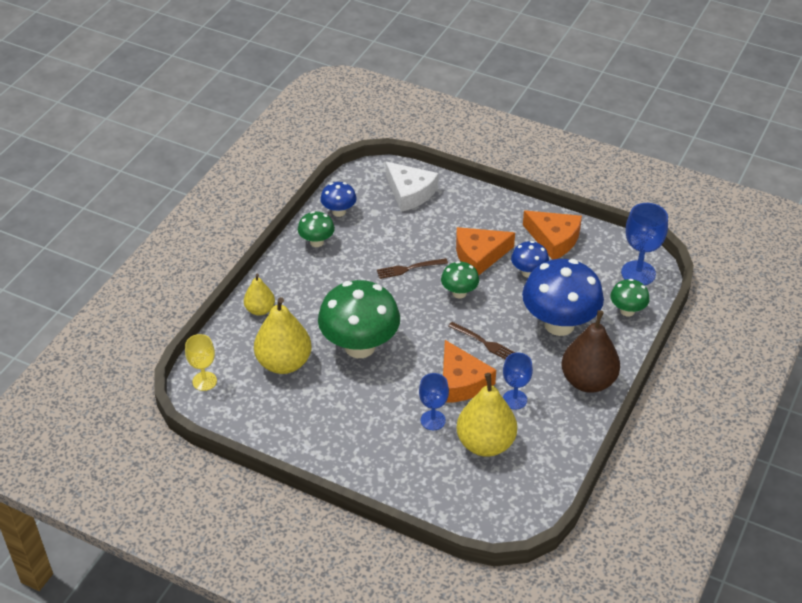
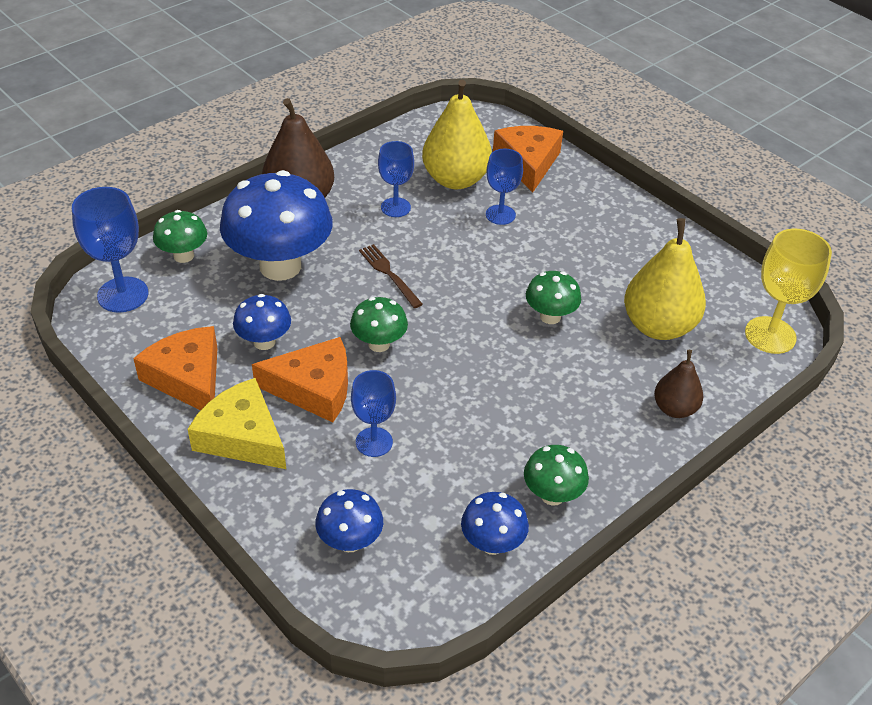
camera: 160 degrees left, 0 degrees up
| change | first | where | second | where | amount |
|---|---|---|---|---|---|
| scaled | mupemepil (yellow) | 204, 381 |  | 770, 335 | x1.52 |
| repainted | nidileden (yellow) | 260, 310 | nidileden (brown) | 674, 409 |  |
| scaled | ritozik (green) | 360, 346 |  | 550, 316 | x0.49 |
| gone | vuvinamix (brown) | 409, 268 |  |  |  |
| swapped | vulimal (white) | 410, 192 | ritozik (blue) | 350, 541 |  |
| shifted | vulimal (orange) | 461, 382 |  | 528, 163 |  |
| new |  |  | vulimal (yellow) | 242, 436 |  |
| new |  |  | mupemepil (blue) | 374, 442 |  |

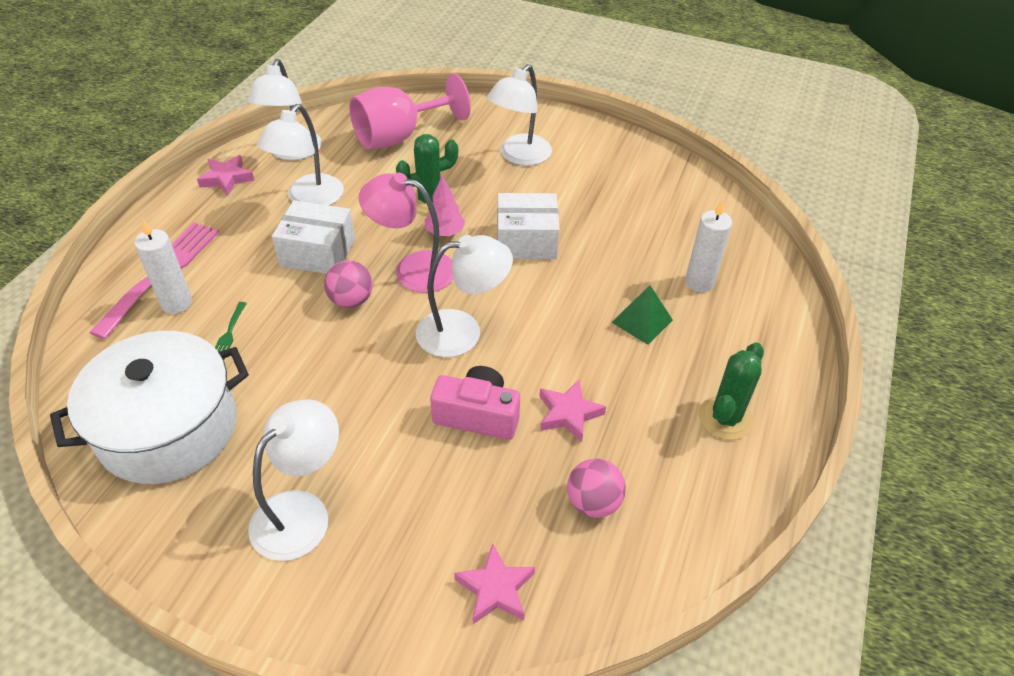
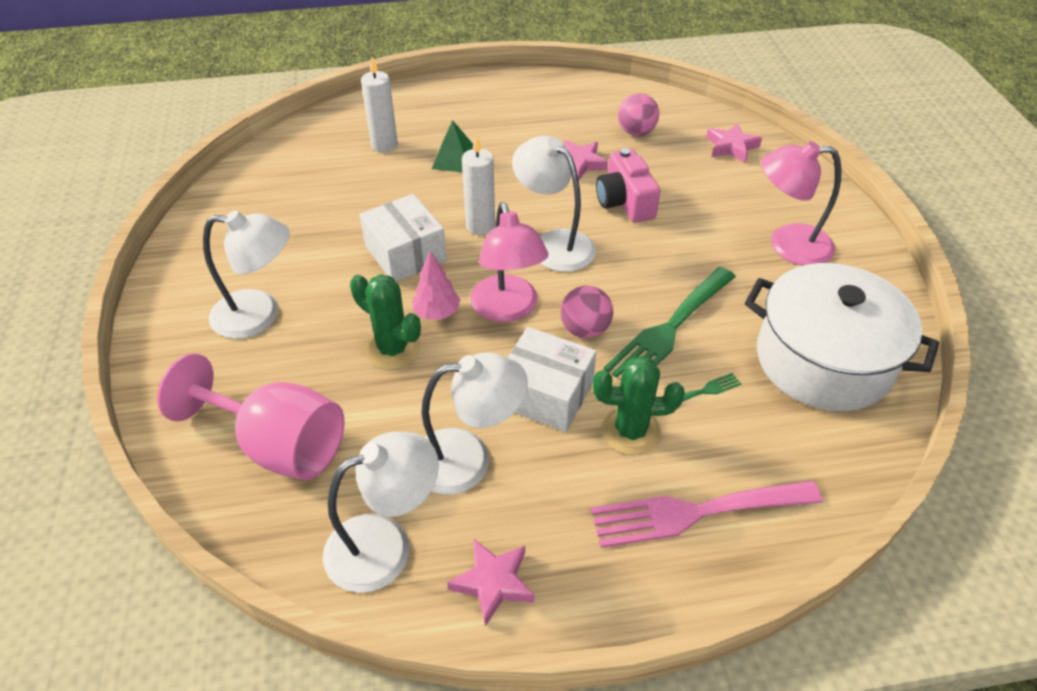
camera: 120 degrees left, 0 degrees up
| change | first | where | second | where | amount |
|---|---|---|---|---|---|
| shifted | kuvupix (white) | 176, 303 |  | 480, 226 |  |
| repainted | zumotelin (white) | 301, 512 | zumotelin (pink) | 787, 245 |  |
| rotated | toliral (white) | 317, 252 |  | 545, 394 | 45 degrees counterclockwise |
| shifted | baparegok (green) | 725, 418 |  | 631, 431 |  |
| new |  |  | vuvinamix (green) | 669, 329 |  |

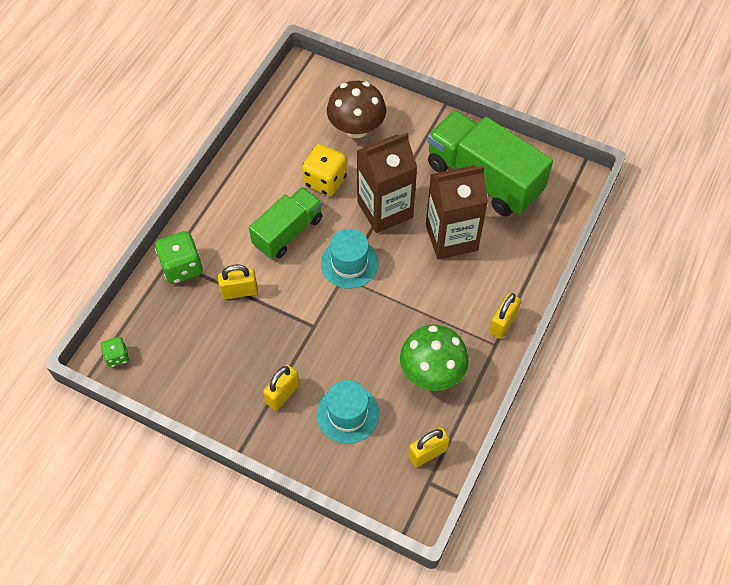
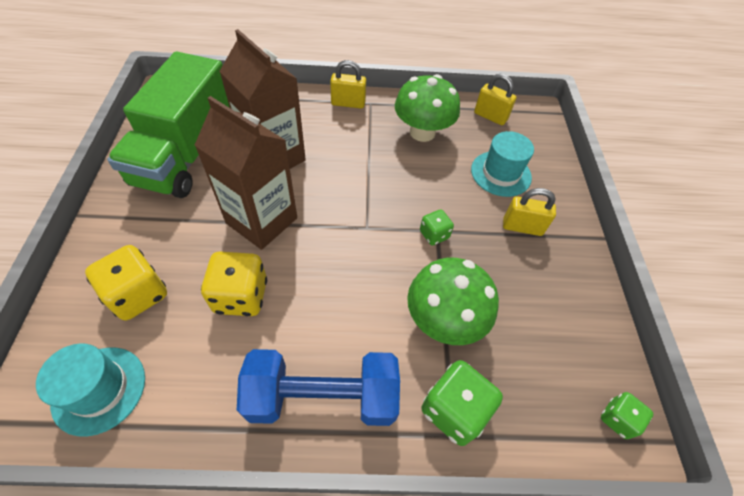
camera: 120 degrees left, 5 degrees down
| change | first | where | second | where | amount |
|---|---|---|---|---|---|
| swapped | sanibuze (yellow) | 239, 291 | ritozik (green) | 444, 320 |  |
| gone | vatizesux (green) | 288, 232 |  |  |  |
| shifted | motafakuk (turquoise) | 349, 263 |  | 99, 389 |  |
| swapped | ritozik (brown) | 356, 128 | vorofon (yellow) | 138, 294 |  |
| new |  |  | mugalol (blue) | 323, 396 |  |
| new |  |  | vorofon (green) | 434, 235 |  |

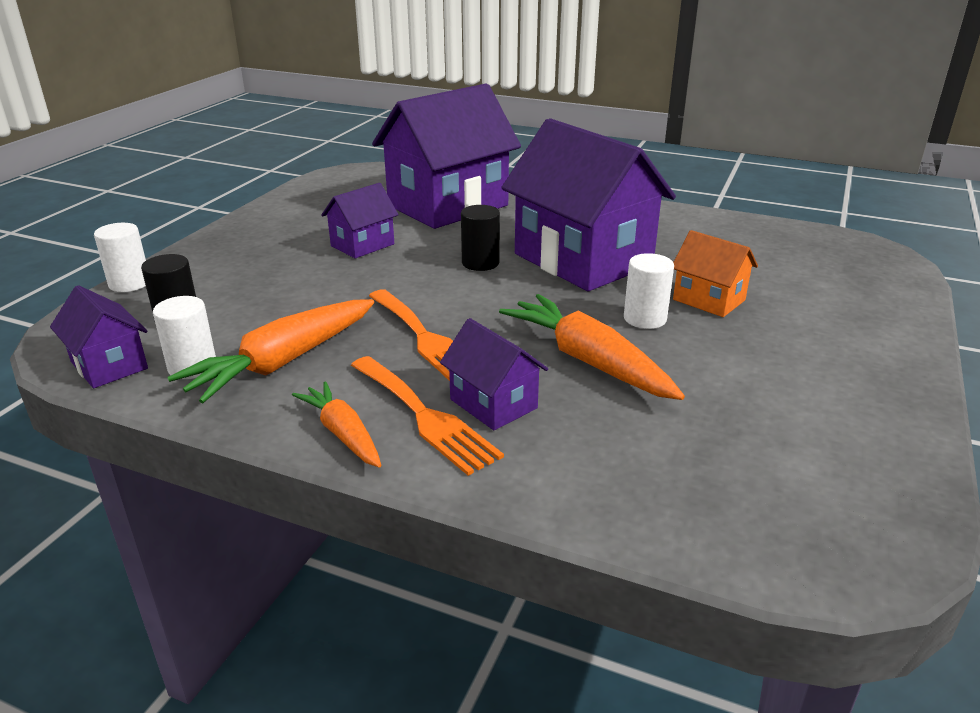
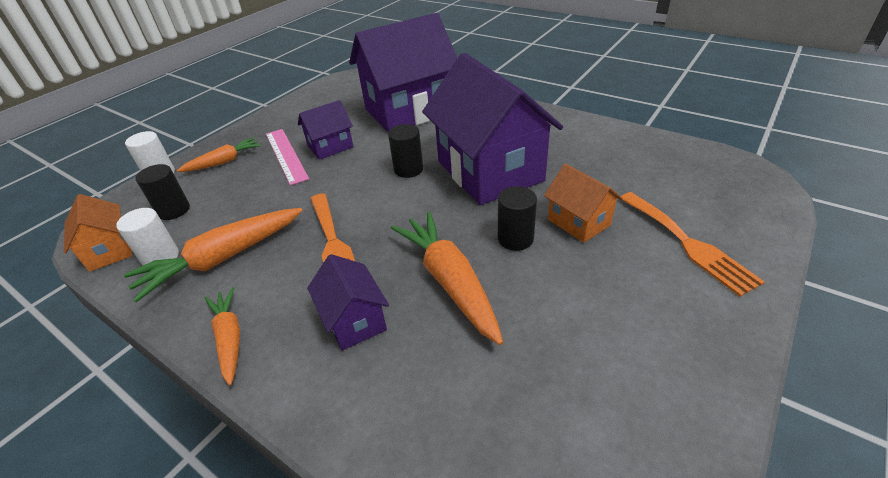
camera: 15 degrees right, 10 degrees up
| change | first | where | second | where | amount |
|---|---|---|---|---|---|
| repainted | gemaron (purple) | 109, 365 | gemaron (orange) | 110, 250 |  |
| shifted | vuvinamix (orange) | 424, 416 |  | 688, 244 |  |
| repainted | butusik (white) | 645, 319 | butusik (black) | 515, 238 |  |
| new |  |  | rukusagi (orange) | 224, 161 |  |
| new |  |  | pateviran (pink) | 286, 155 |  |

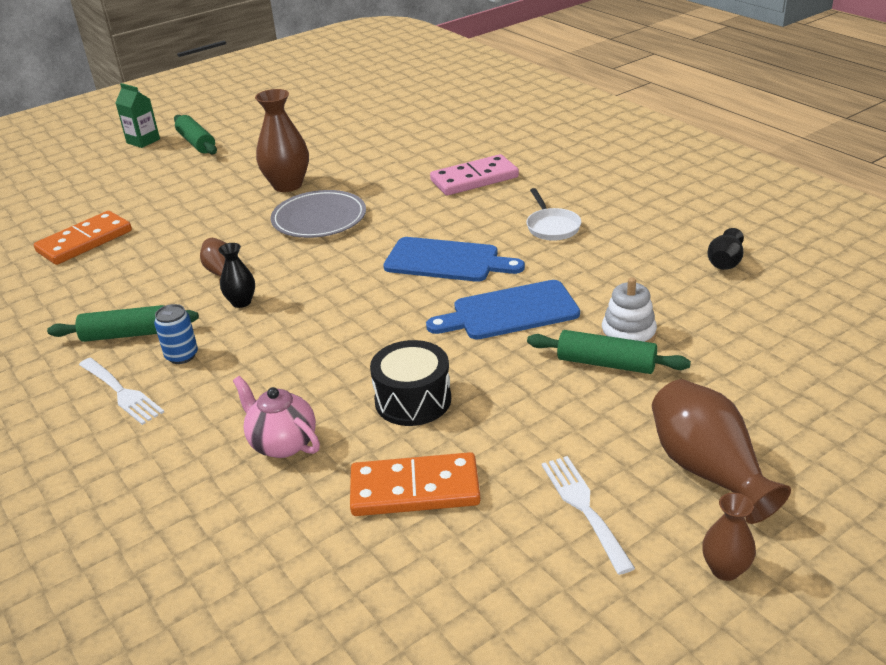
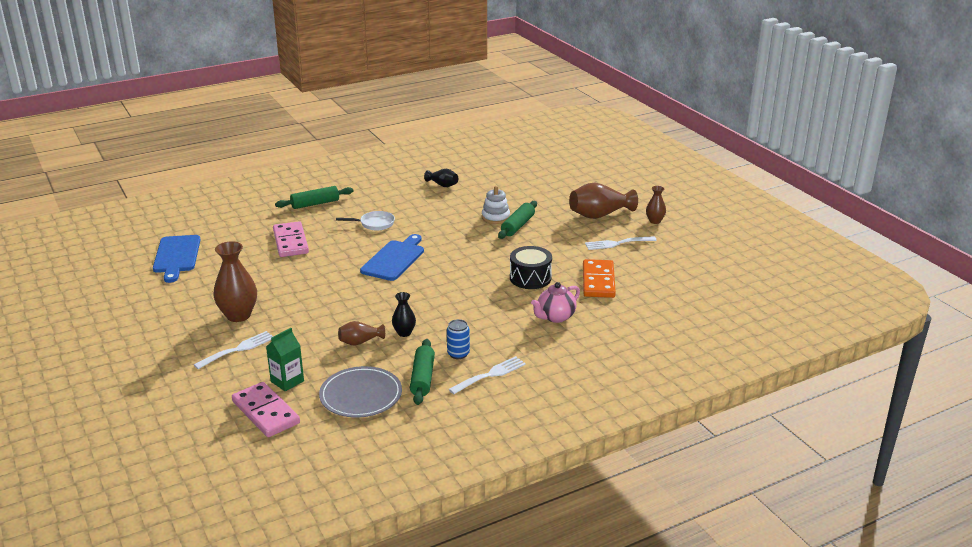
camera: 85 degrees left, 5 degrees down
| change | first | where | second | where | amount |
|---|---|---|---|---|---|
| repainted | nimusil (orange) | 85, 241 | nimusil (pink) | 266, 412 |  |
| shifted | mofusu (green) | 143, 141 |  | 287, 381 |  |
| shifted | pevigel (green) | 196, 143 |  | 315, 204 |  |
| shifted | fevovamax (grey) | 319, 218 |  | 361, 395 |  |
| shifted | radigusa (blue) | 509, 312 |  | 176, 256 |  |
| new |  |  | vuvinamix (white) | 238, 349 |  |

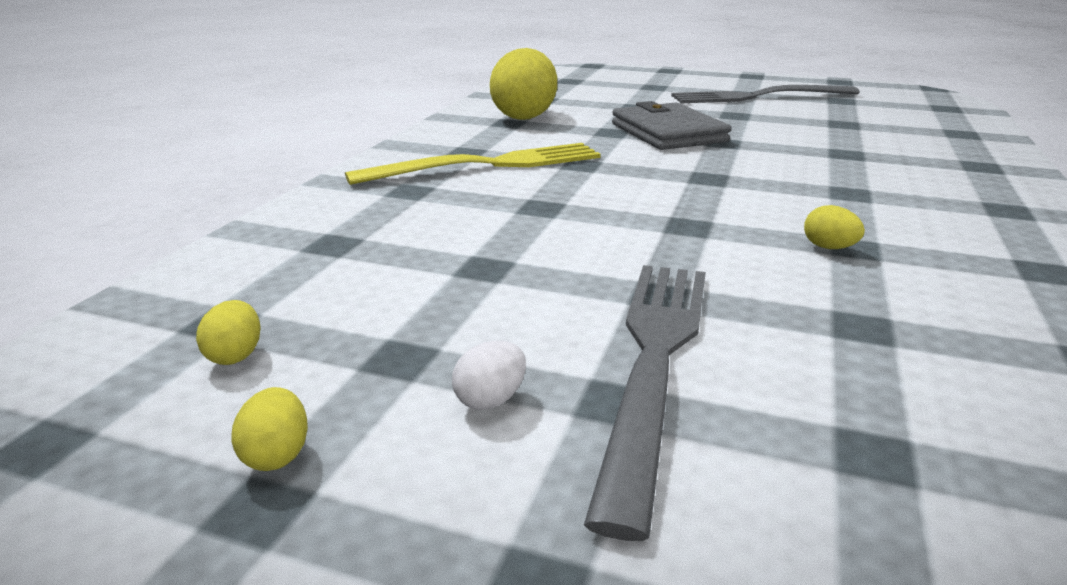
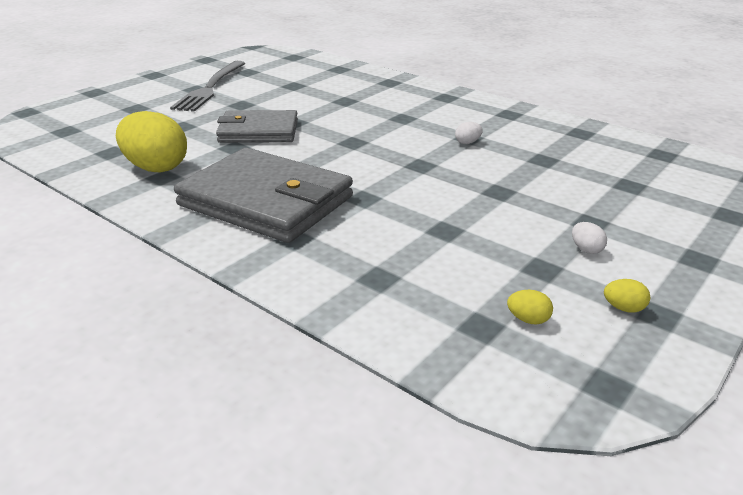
camera: 70 degrees left, 5 degrees up
| change | first | where | second | where | amount |
|---|---|---|---|---|---|
| swapped | vuvinamix (yellow) | 488, 165 | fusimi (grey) | 266, 201 |  |
| gone | vuvinamix (grey) | 655, 360 |  |  |  |
| repainted | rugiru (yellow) | 829, 248 | rugiru (white) | 467, 142 |  |

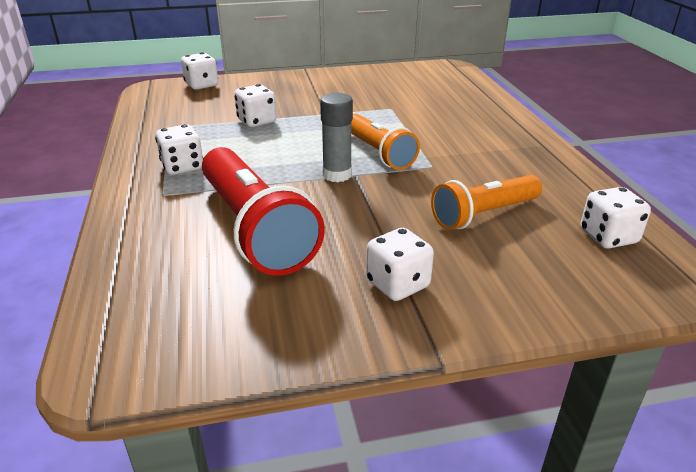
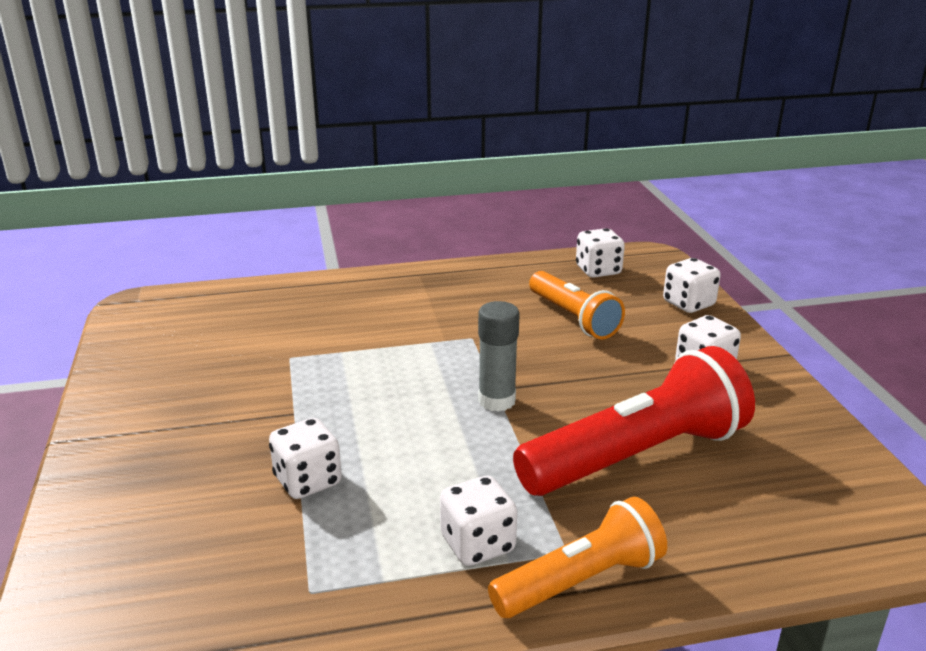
camera: 90 degrees left, 5 degrees down
| change | first | where | second | where | amount |
|---|---|---|---|---|---|
| shifted | vorofon (white) | 201, 85 |  | 688, 304 |  |
| shifted | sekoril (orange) | 378, 153 |  | 580, 581 |  |

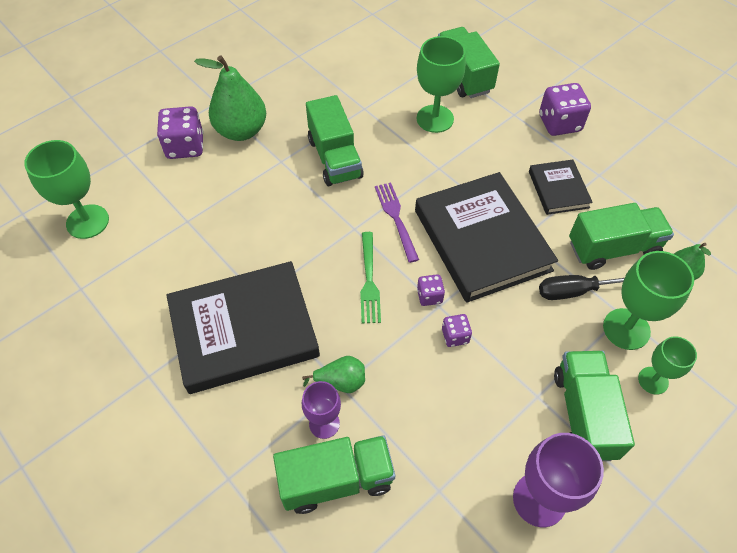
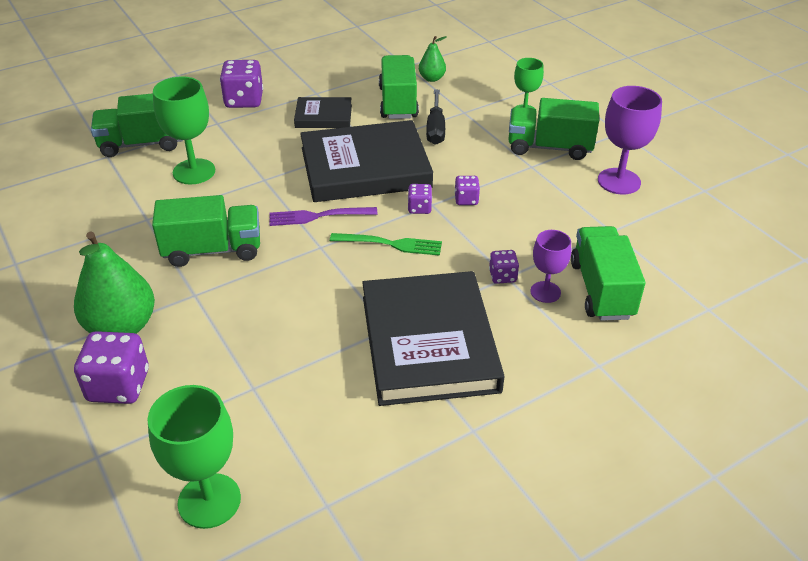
camera: 80 degrees left, 15 degrees down
| change | first | where | second | where | amount |
|---|---|---|---|---|---|
| swapped | nidileden (green) | 341, 382 | vorofon (purple) | 502, 276 |  |
| gone | mupemepil (green) | 626, 329 |  |  |  |

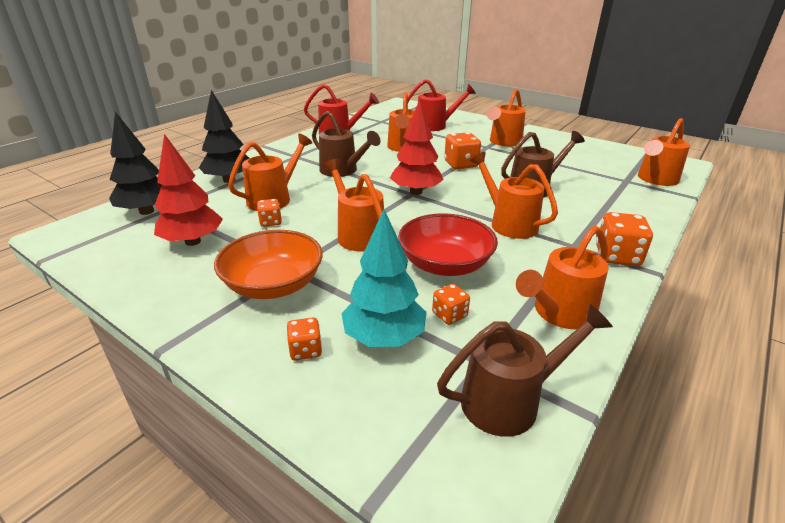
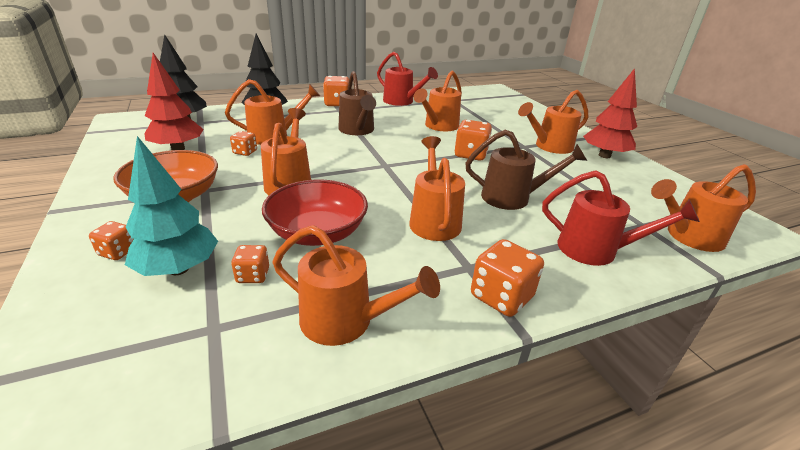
camera: 30 degrees right, 0 degrees up
| change | first | where | second | where | amount |
|---|---|---|---|---|---|
| shifted | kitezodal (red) | 416, 192 |  | 604, 155 |  |
| shifted | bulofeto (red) | 436, 125 |  | 596, 250 |  |
| gone | bulofeto (brown) | 510, 400 |  |  |  |
| rotated | bulofeto (orange) | 558, 314 |  | 347, 321 | 150 degrees counterclockwise |
| new |  |  | vorofon (orange) | 337, 103 |  |

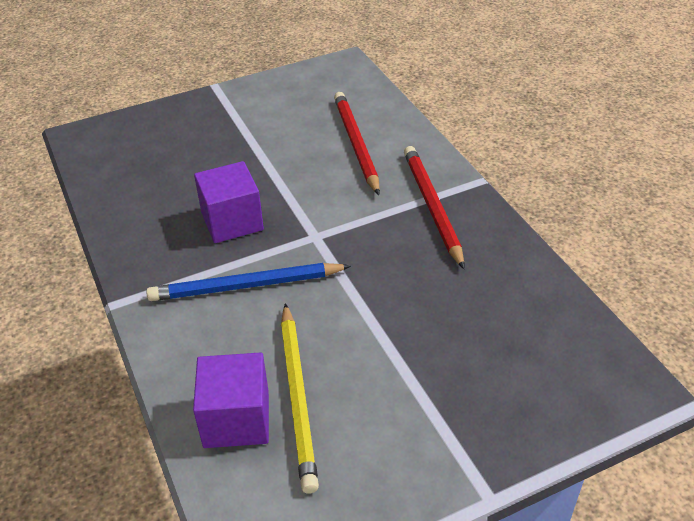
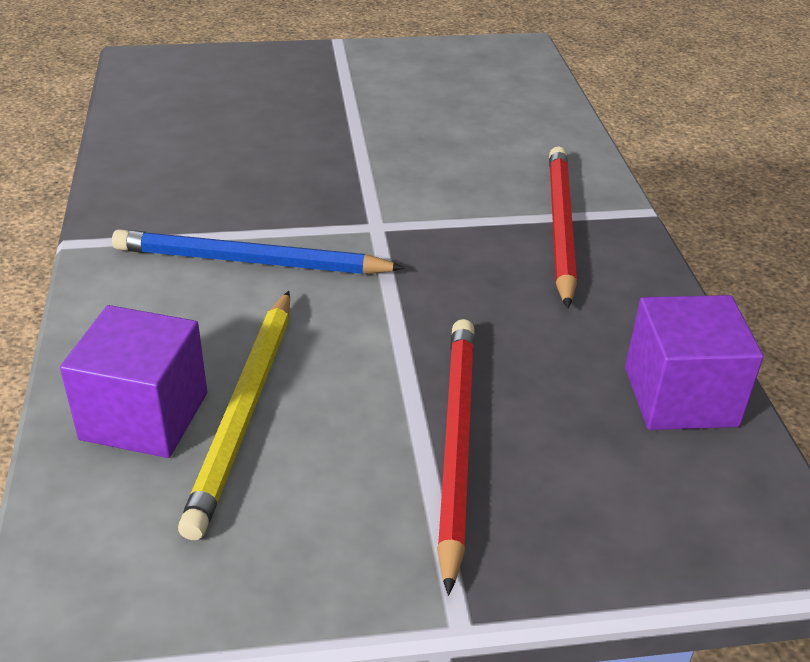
camera: 15 degrees right, 5 degrees down
| change | first | where | second | where | amount |
|---|---|---|---|---|---|
| shifted | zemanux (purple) | 232, 221 |  | 680, 396 |  |
| shifted | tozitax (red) | 355, 144 |  | 455, 444 |  |

